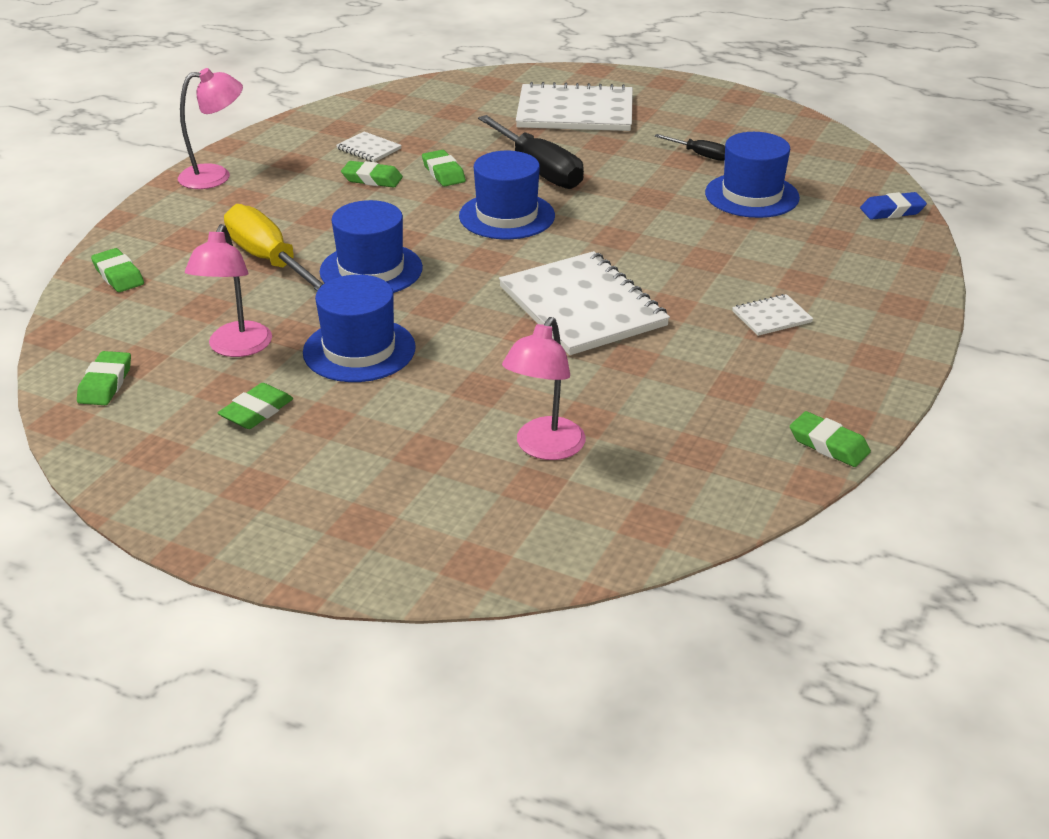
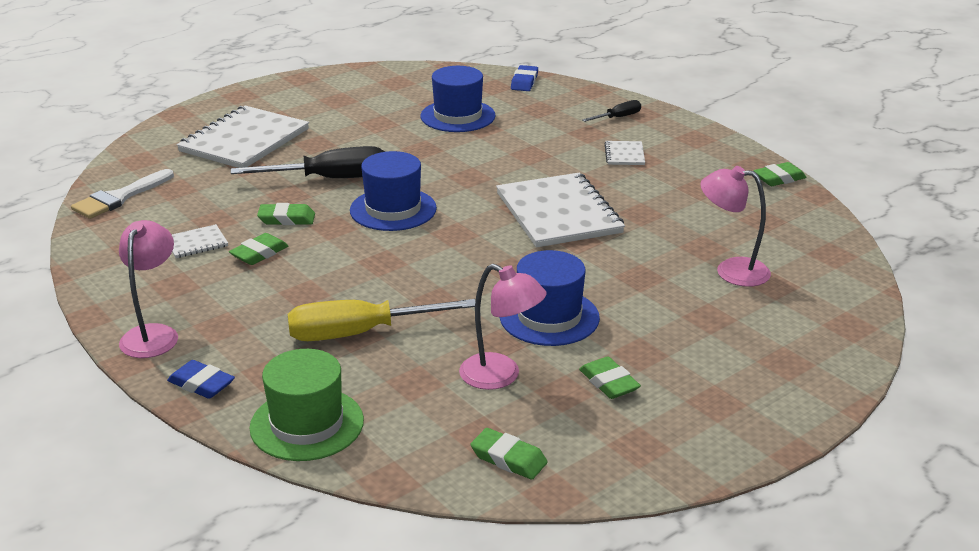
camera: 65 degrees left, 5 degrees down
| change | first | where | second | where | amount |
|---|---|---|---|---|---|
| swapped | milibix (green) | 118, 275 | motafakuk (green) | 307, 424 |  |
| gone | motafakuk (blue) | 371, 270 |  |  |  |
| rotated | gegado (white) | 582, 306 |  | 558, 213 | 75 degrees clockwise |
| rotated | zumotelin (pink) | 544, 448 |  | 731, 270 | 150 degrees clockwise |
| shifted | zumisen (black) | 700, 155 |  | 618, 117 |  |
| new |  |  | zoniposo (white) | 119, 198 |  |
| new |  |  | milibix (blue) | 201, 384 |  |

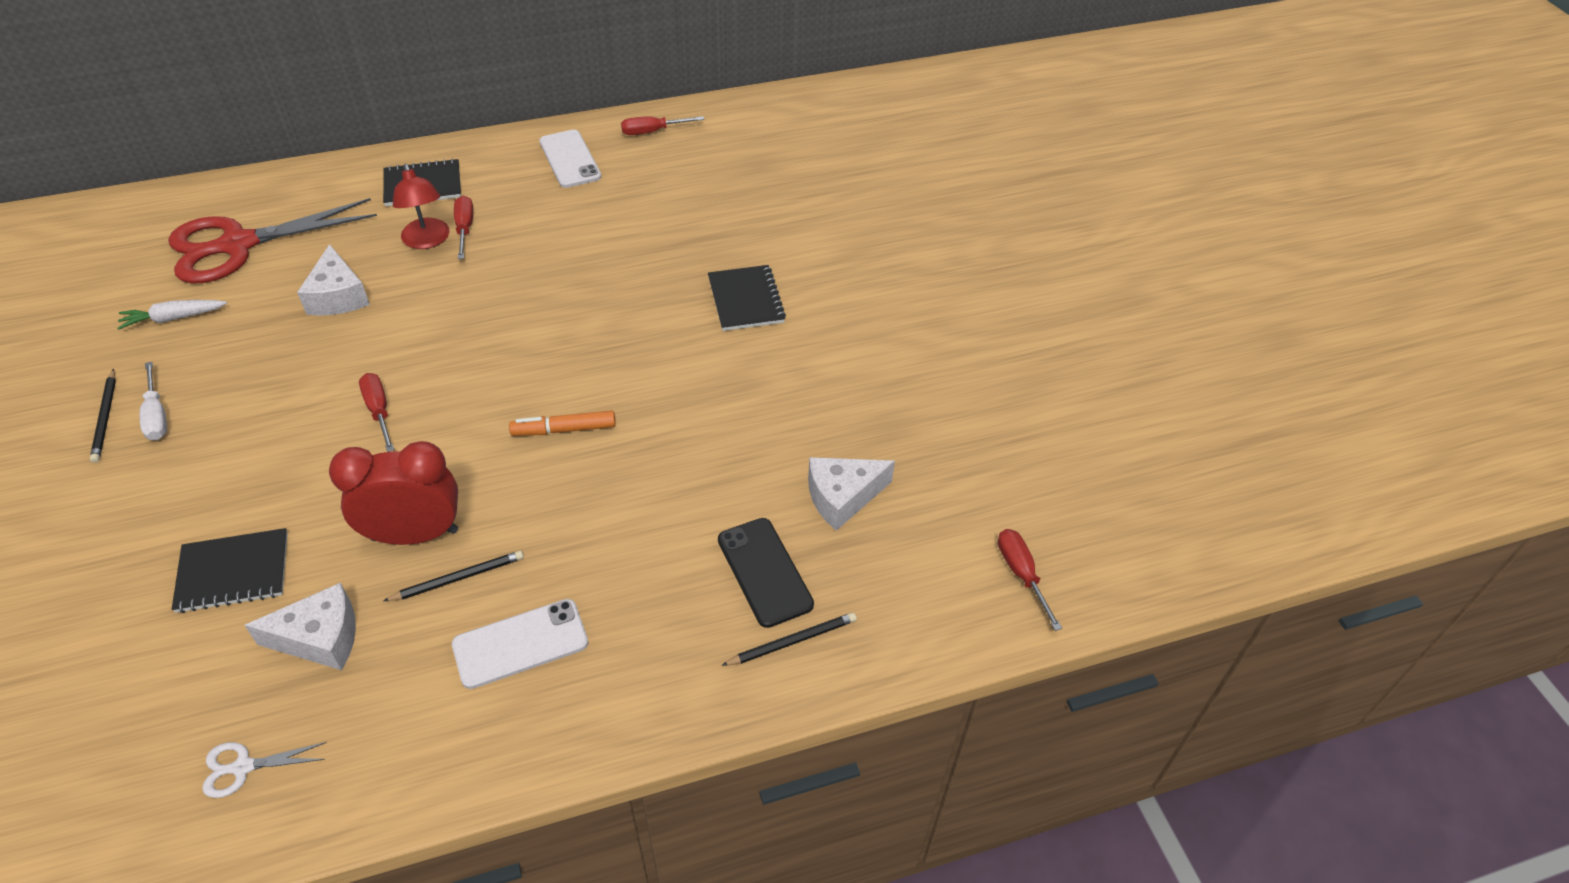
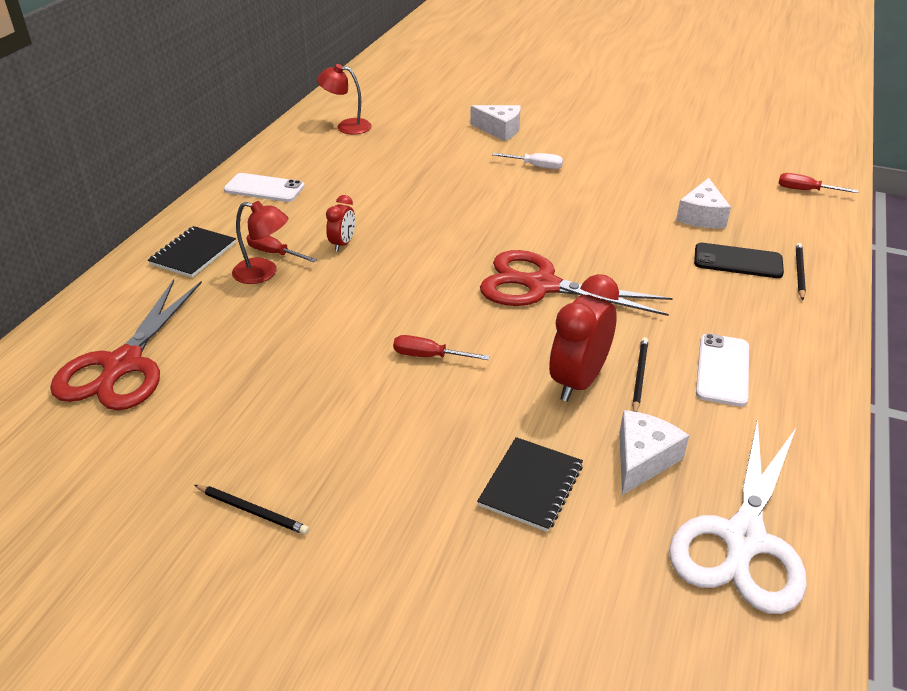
camera: 50 degrees left, 10 degrees down
| change | first | where | second | where | amount |
|---|---|---|---|---|---|
| gone | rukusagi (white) | 173, 318 |  |  |  |
| shifted | zumisen (white) | 157, 416 |  | 536, 166 |  |
| scaled | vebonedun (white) | 243, 767 |  | 743, 540 | x2.47 |
| shifted | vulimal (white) | 338, 296 |  | 499, 130 |  |
| swapped | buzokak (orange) | 564, 430 | vebonedun (red) | 541, 286 |  |
| gone | zumisen (red) | 652, 131 |  |  |  |
| gone | gegado (black) | 746, 300 |  |  |  |
| new |  |  | zumotelin (red) | 347, 126 |  |
| new |  |  | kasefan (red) | 343, 244 |  |

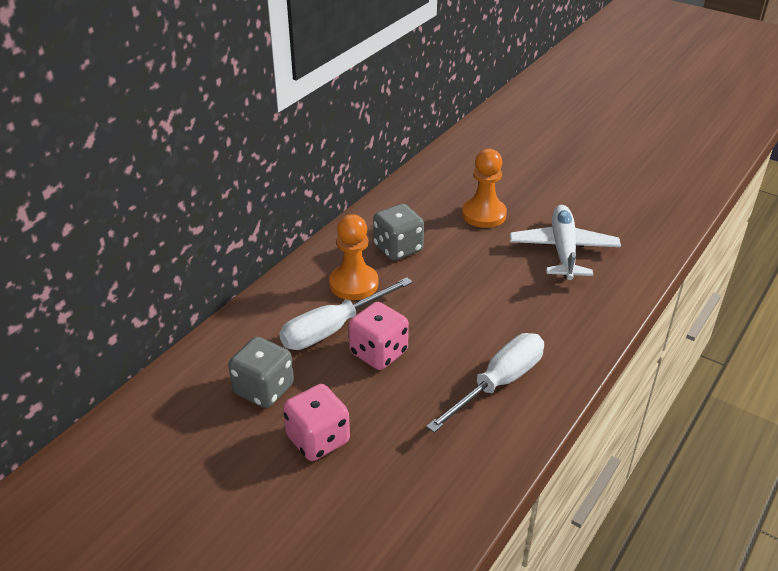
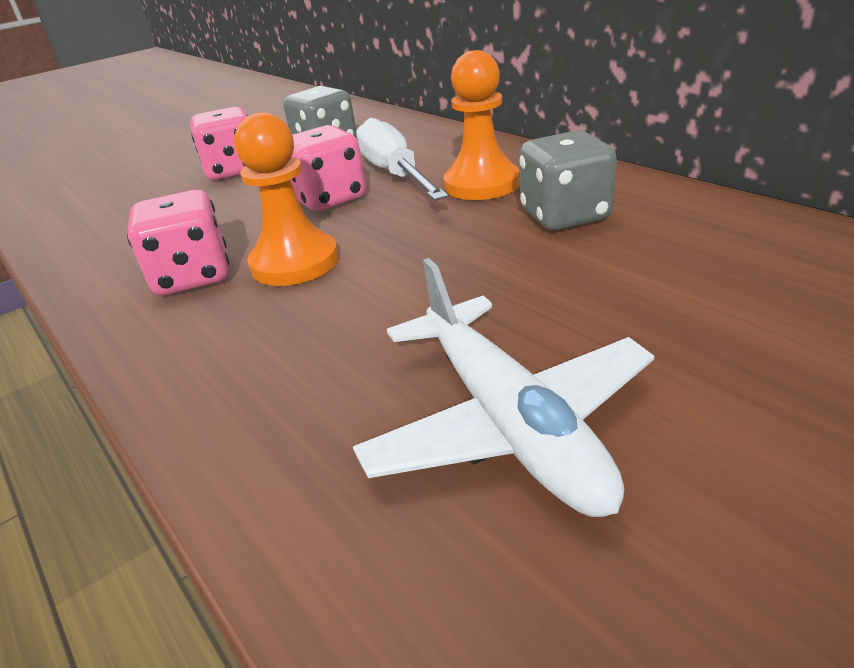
camera: 110 degrees right, 5 degrees down
| change | first | where | second | where | amount |
|---|---|---|---|---|---|
| swapped | zumisen (white) | 498, 383 | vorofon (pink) | 192, 277 |  |
| shifted | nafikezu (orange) | 484, 214 |  | 295, 262 |  |
| rotated | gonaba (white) | 563, 250 |  | 509, 422 | 45 degrees clockwise |

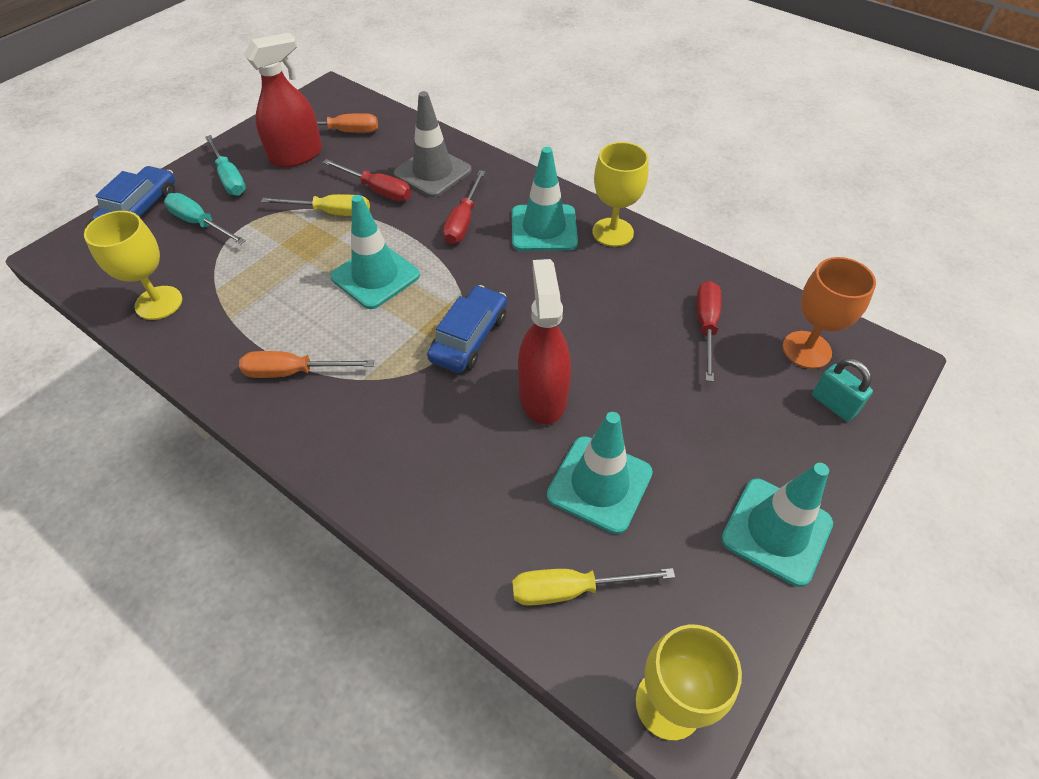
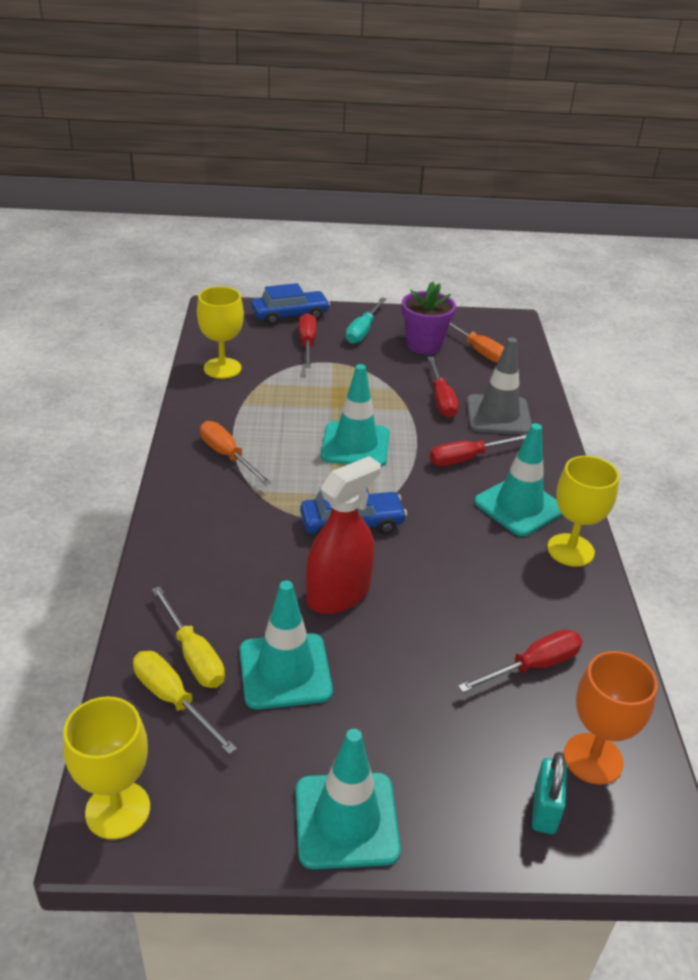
camera: 50 degrees right, 15 degrees down
| change | first | where | second | where | amount |
|---|---|---|---|---|---|
| repainted | zumisen (turquoise) | 200, 223 | zumisen (red) | 307, 344 |  |
| swapped | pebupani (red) | 296, 155 | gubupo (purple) | 424, 345 |  |
| shifted | zumisen (yellow) | 331, 213 |  | 193, 655 |  |

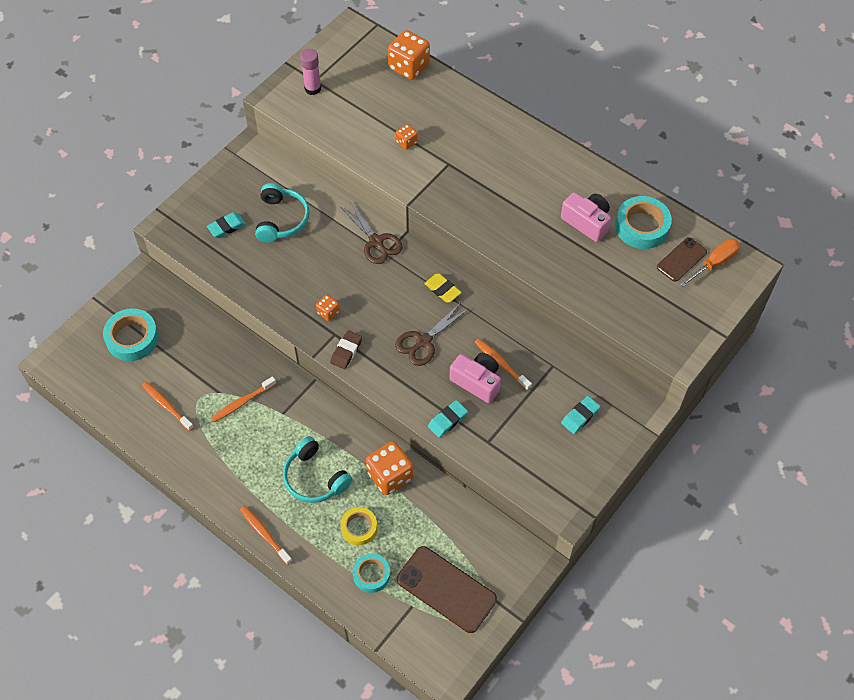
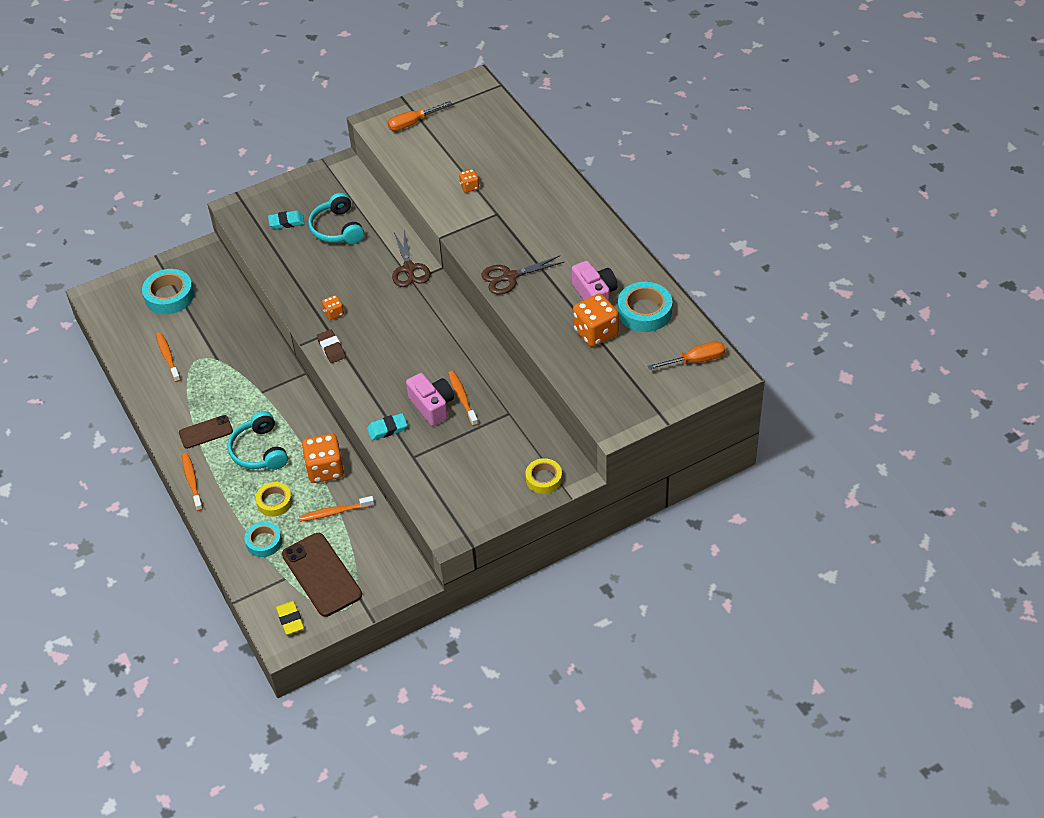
camera: 25 degrees right, 10 degrees down
| change | first | where | second | where | amount |
|---|---|---|---|---|---|
| shifted | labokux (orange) | 242, 402 |  | 335, 512 |  |
| rotated | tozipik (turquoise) | 282, 219 |  | 337, 228 | 135 degrees clockwise |
| swapped | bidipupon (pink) | 313, 88 | zumisen (orange) | 412, 123 |  |
| rotated | milibix (brown) | 346, 351 |  | 331, 348 | 75 degrees counterclockwise |
| shifted | vorofon (orange) | 409, 66 |  | 595, 332 |  |
| shifted | vebonedun (brown) | 423, 341 |  | 509, 277 |  |
| shifted | milibix (yellow) | 442, 290 |  | 290, 619 |  |
| gone | milibix (turquoise) | 580, 416 |  |  |  |
| shifted | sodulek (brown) | 681, 259 |  | 206, 432 |  |
| new |  |  | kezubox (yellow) | 544, 479 |  |

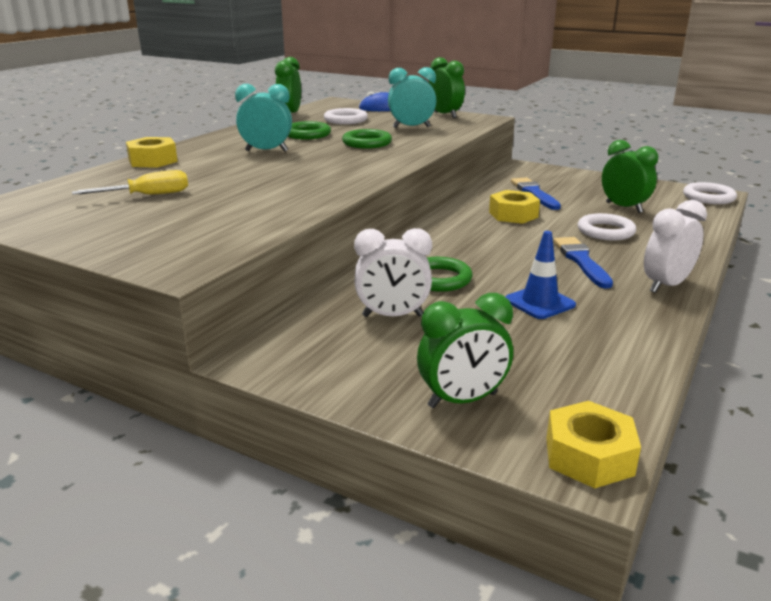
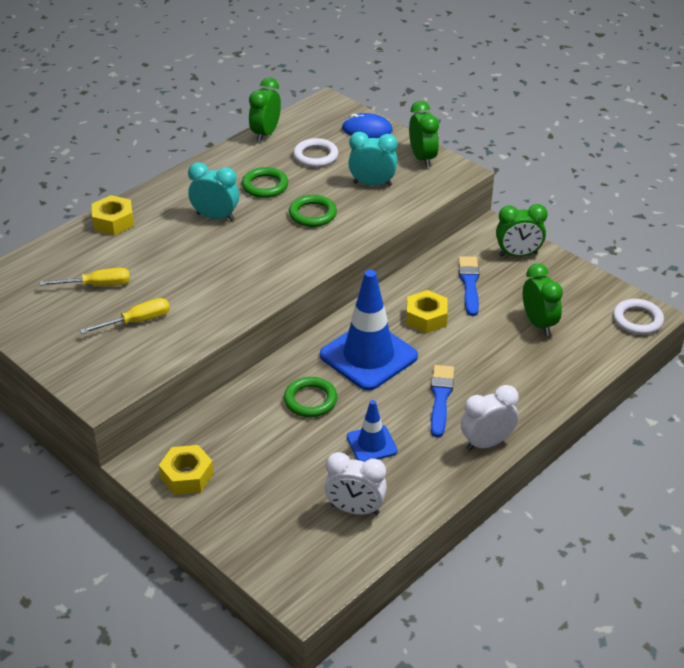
camera: 15 degrees right, 15 degrees up
| change | first | where | second | where | amount |
|---|---|---|---|---|---|
| shifted | kasefan (white) | 392, 316 |  | 355, 509 |  |
| shifted | kasefan (green) | 462, 400 |  | 518, 255 |  |
| shifted | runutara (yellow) | 589, 456 |  | 187, 476 |  |
| gone | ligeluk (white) | 605, 231 |  |  |  |
| new |  |  | zumisen (yellow) | 137, 321 |  |
| new |  |  | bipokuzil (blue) | 368, 356 |  |

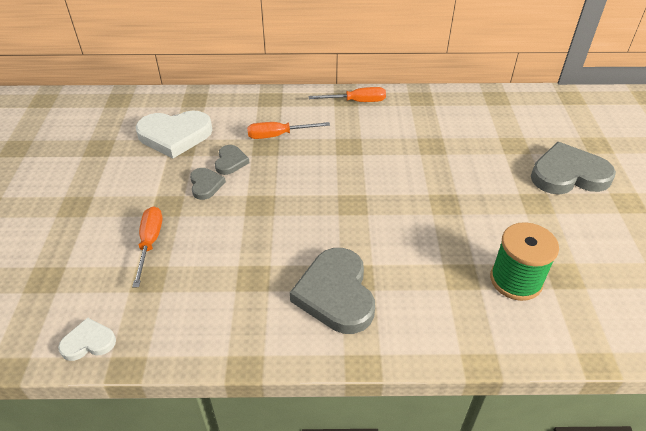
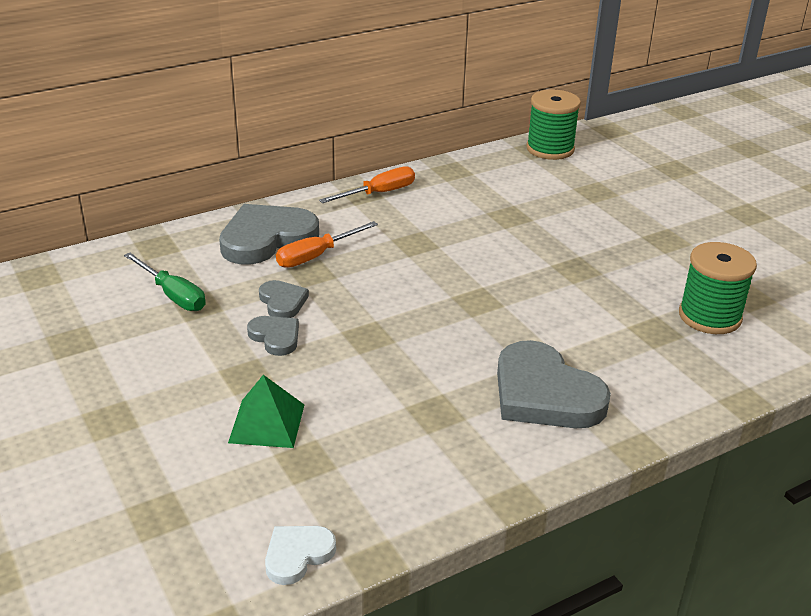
camera: 30 degrees left, 10 degrees down
| change | first | where | second | where | amount |
|---|---|---|---|---|---|
| swapped | zumisen (orange) | 150, 243 | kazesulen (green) | 267, 423 |  |
| swapped | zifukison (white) | 175, 135 | zumisen (green) | 173, 295 |  |
| shifted | zifukison (grey) | 568, 174 |  | 267, 238 |  |
| new |  |  | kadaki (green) | 550, 149 |  |

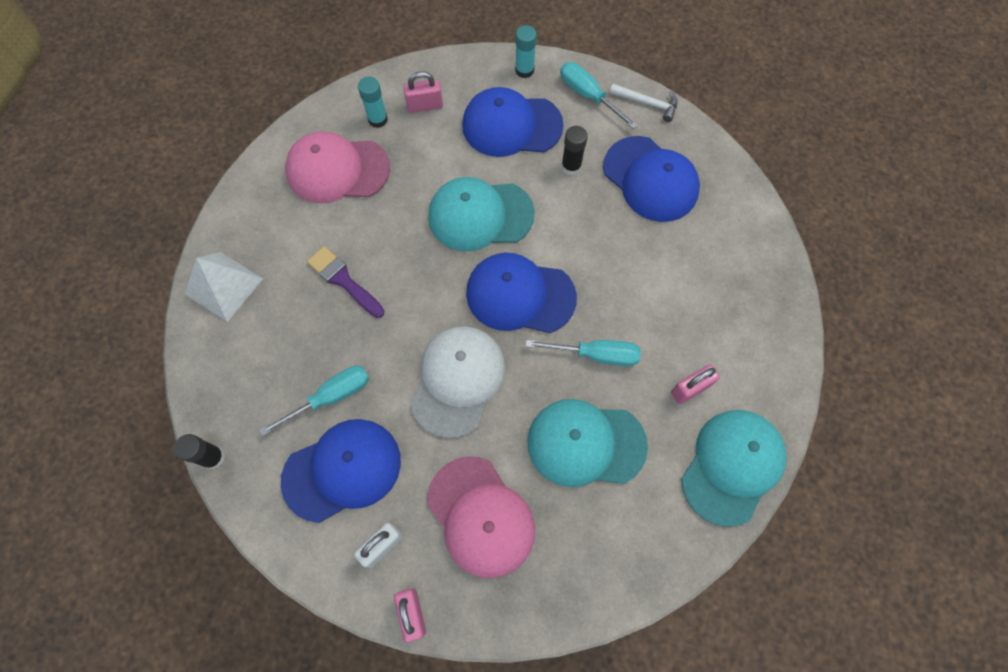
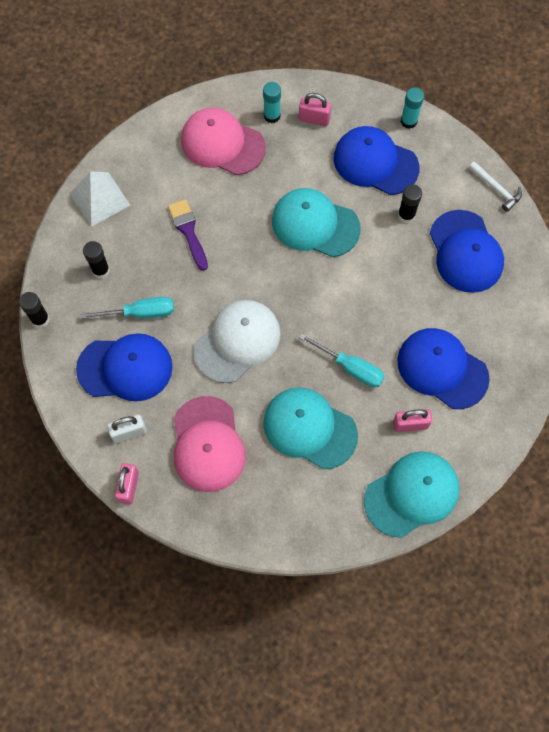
camera: 25 degrees right, 0 degrees up
| change | first | where | second | where | amount |
|---|---|---|---|---|---|
| shifted | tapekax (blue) | 520, 295 |  | 442, 369 |  |
| gone | zumisen (turquoise) | 588, 95 |  |  |  |
| new |  |  | bidipupon (black) | 100, 270 |  |

